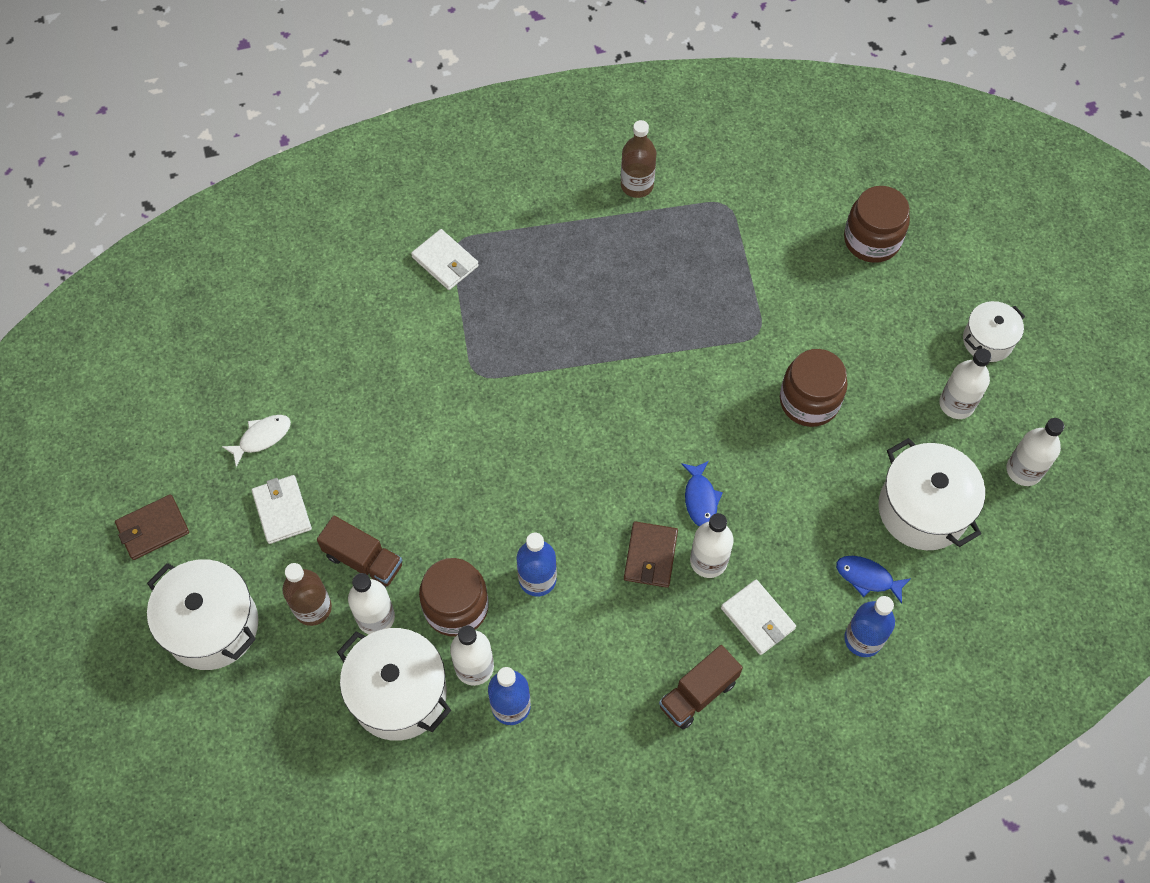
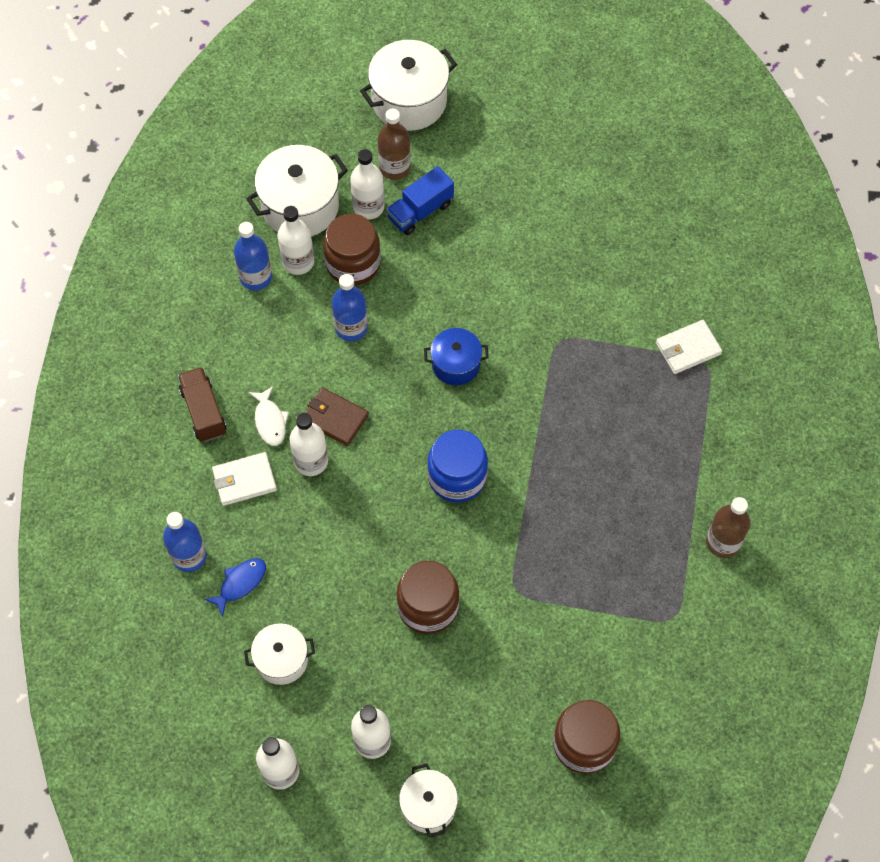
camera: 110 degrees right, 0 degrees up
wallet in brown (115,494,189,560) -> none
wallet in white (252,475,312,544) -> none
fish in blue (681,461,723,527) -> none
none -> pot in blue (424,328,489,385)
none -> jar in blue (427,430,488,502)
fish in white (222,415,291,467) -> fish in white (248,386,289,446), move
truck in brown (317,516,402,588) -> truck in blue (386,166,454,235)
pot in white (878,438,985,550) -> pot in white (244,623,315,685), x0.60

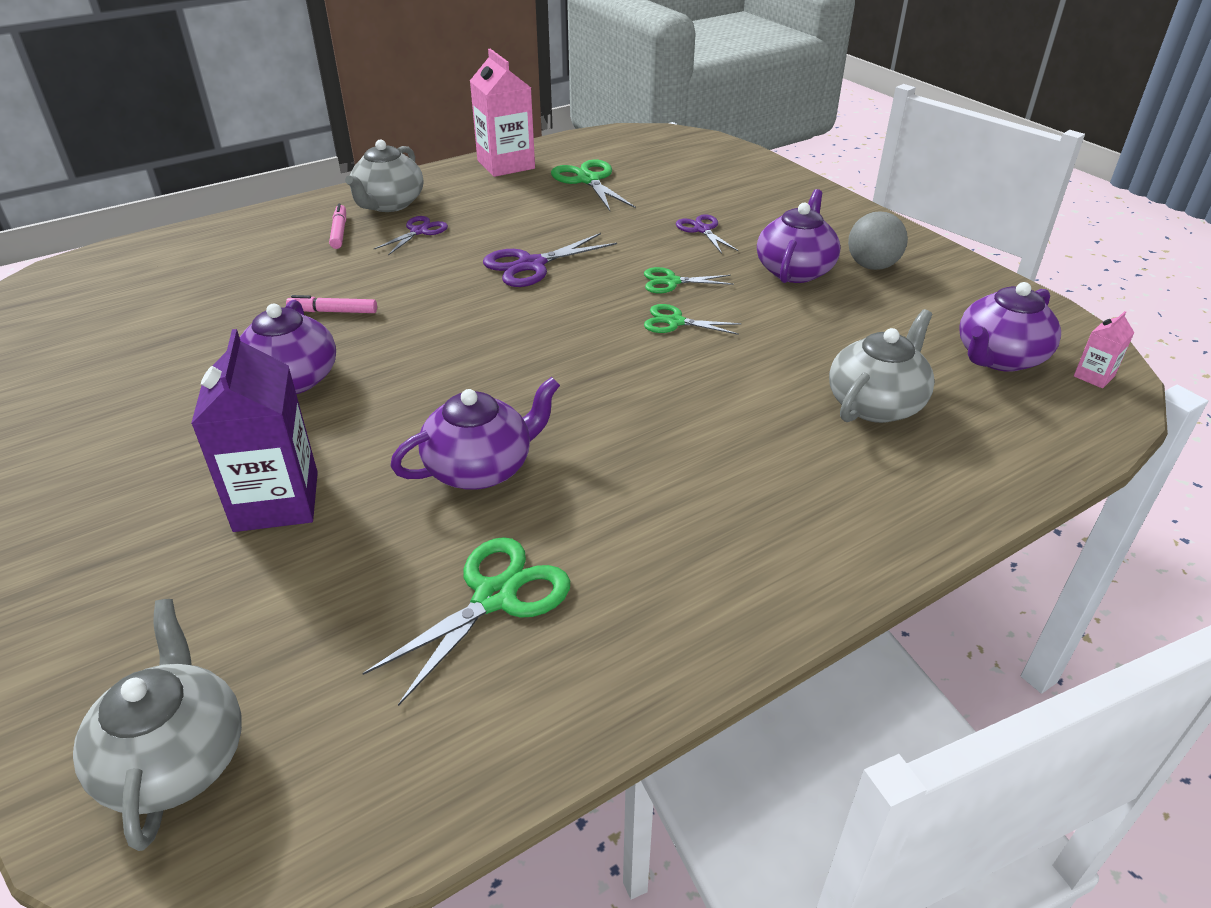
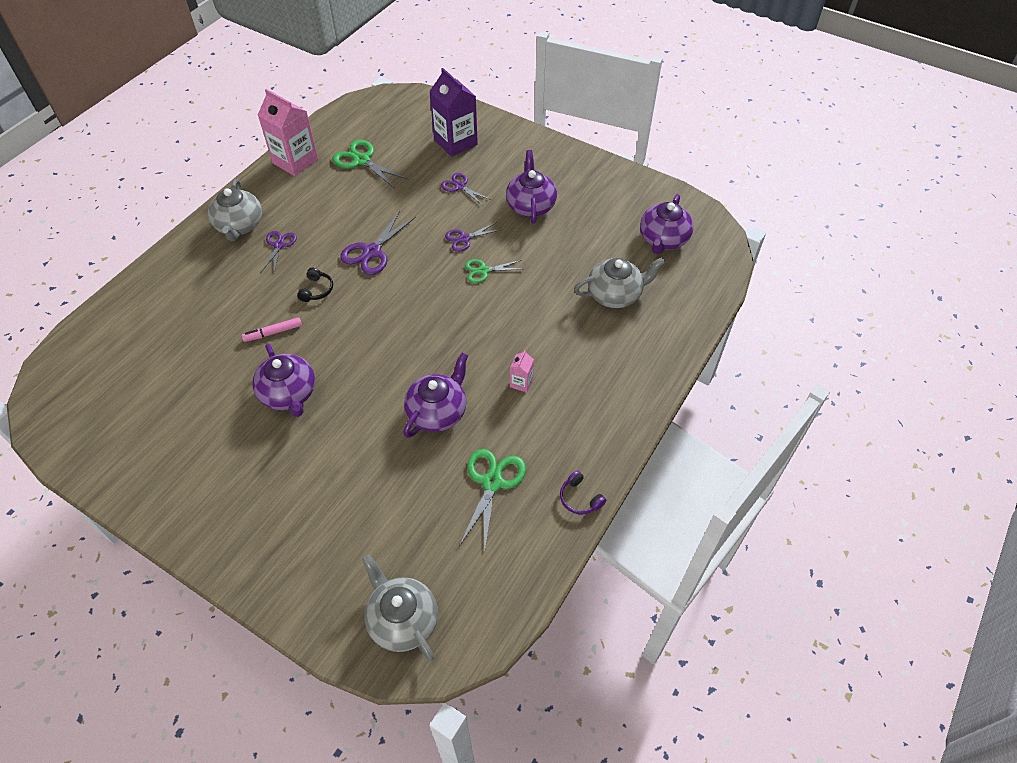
camera: 25 degrees left, 15 degrees up
marker in pink (329,203,346,249) -> none
ball in grey (848,211,908,270) -> none
none -> headphones in black (297,268,333,302)
none -> headphones in purple (560,471,606,514)
carton in purple (191,329,318,532) -> carton in purple (429,68,478,157), move
carton in pink (1074,311,1135,388) -> carton in pink (510,350,534,392), move
scissors in green (644,267,733,293) -> scissors in purple (445,222,500,252)
teapot in grey (829,309,935,423) -> teapot in grey (574,257,665,308), 60 degrees clockwise

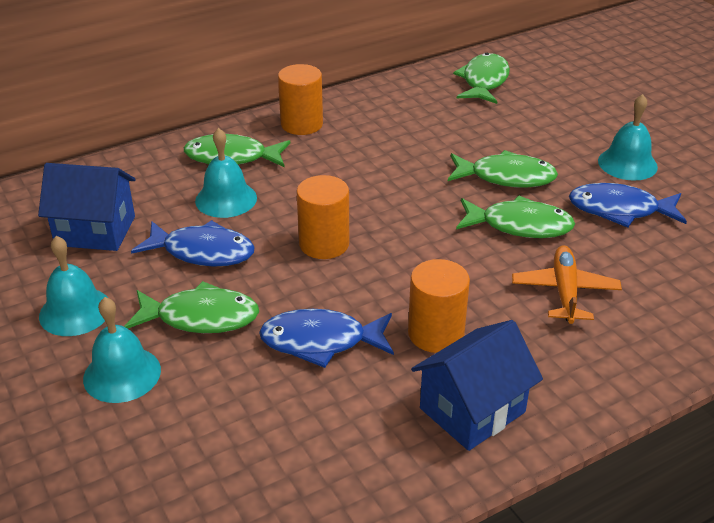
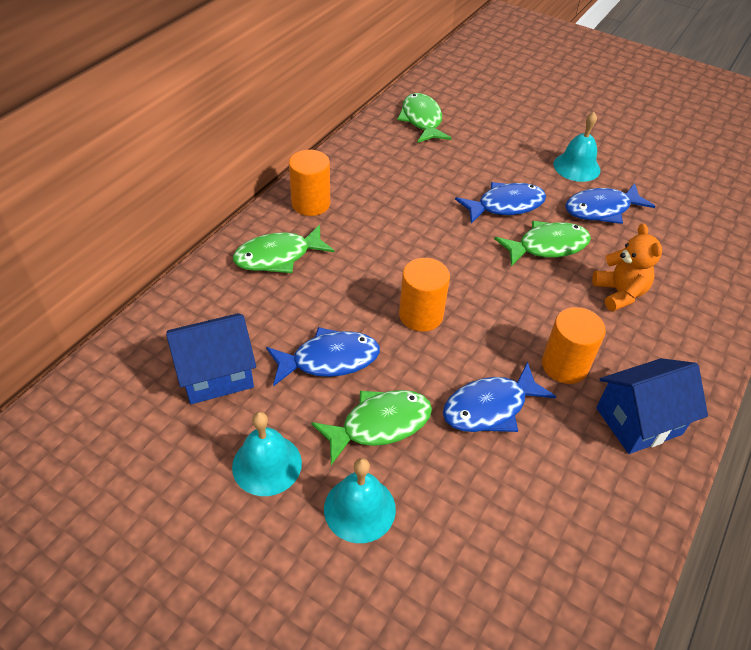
camera: 30 degrees left, 10 degrees up
bell in turquoise (195,128,257,218) -> none
plane in orange (512,245,622,324) -> teddy bear in orange (592,223,662,311)
fish in green (448,150,558,188) -> fish in blue (455,182,546,224)
house in blue (411,320,543,451) -> house in blue (596,358,708,454), 45 degrees clockwise

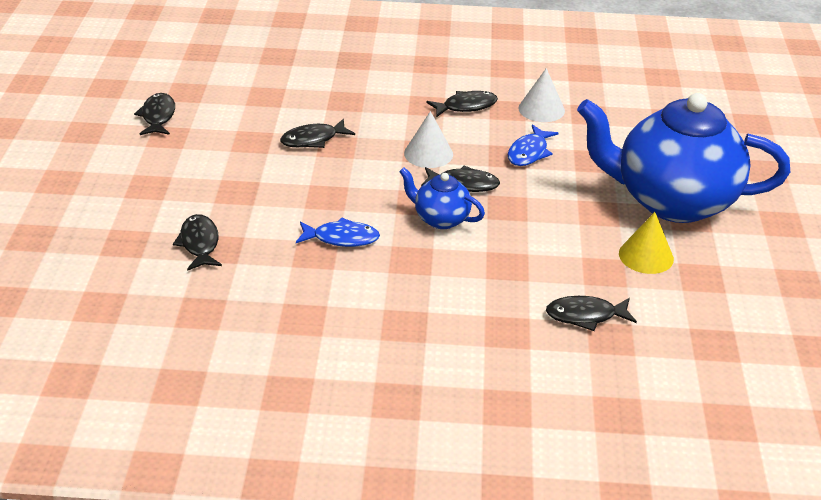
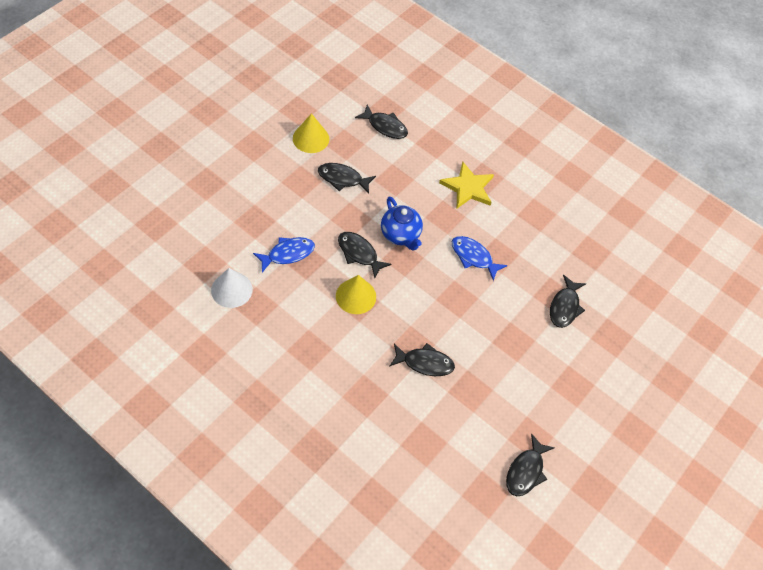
camera: 150 degrees left, 20 degrees up
teapot in blue (577,93,790,223) -> none
none -> star in yellow (439,162,494,208)
fish in black (426,91,498,117) -> fish in black (318,163,376,194), move
cone in white (404,111,453,168) -> cone in yellow (336,275,376,314)

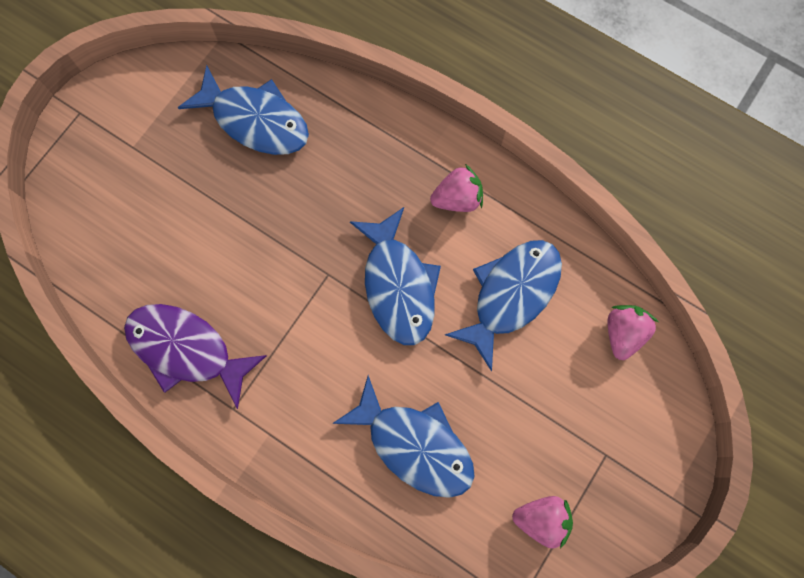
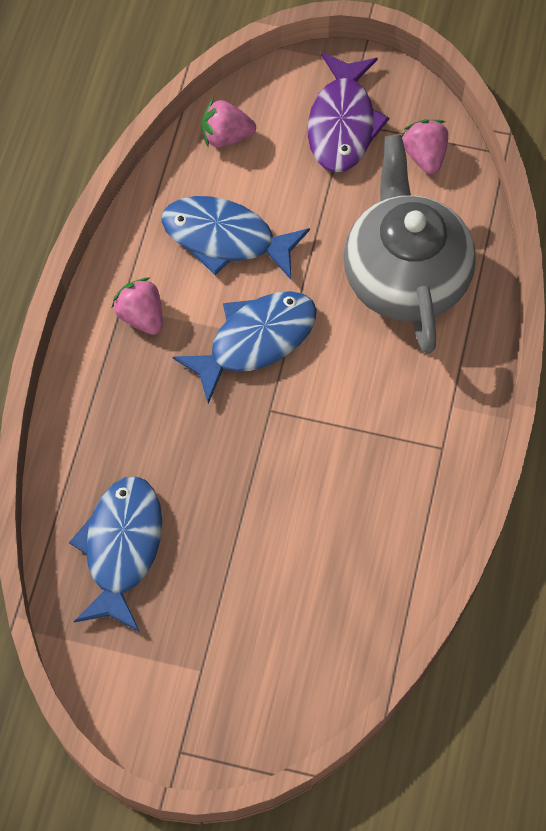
camera: 110 degrees left, 10 degrees down
fish in purple (124,304,267,409) -> fish in purple (308,52,389,172), move
fish in blue (332,375,475,498) -> teapot in grey (344,134,476,354)

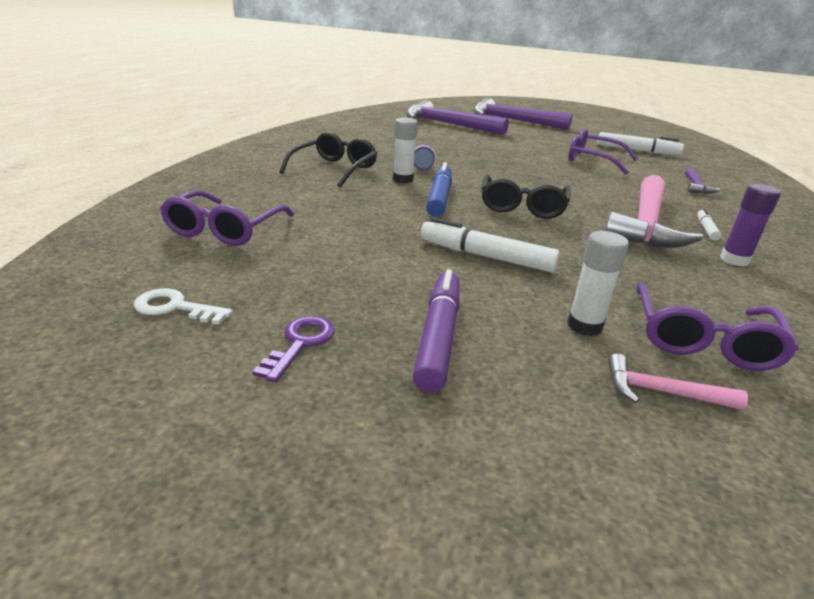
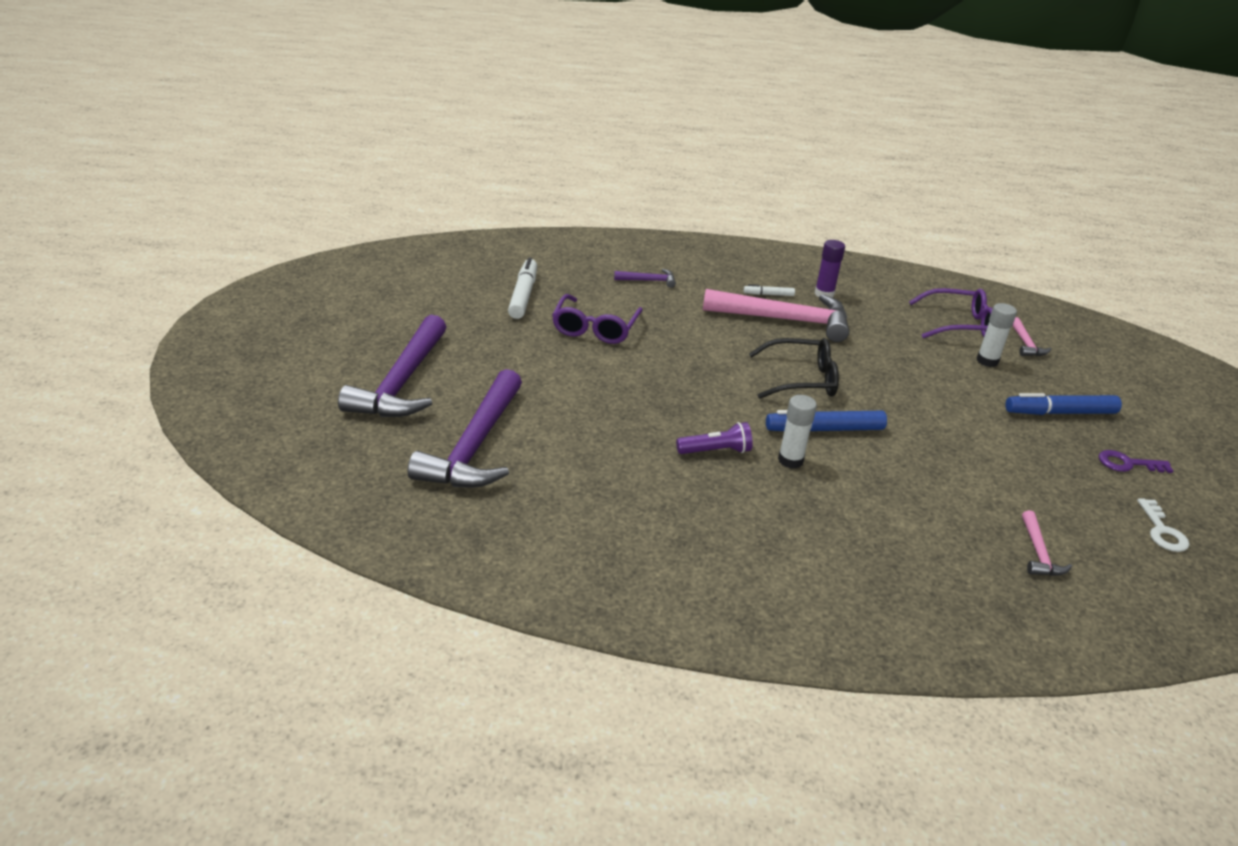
camera: 105 degrees left, 5 degrees up
glasses in black (280,132,377,188) -> none
marker in white (421,218,560,272) -> none
glasses in purple (160,190,294,246) -> hammer in pink (1022,510,1072,576)
marker in purple (413,269,460,393) -> marker in blue (1005,393,1122,415)

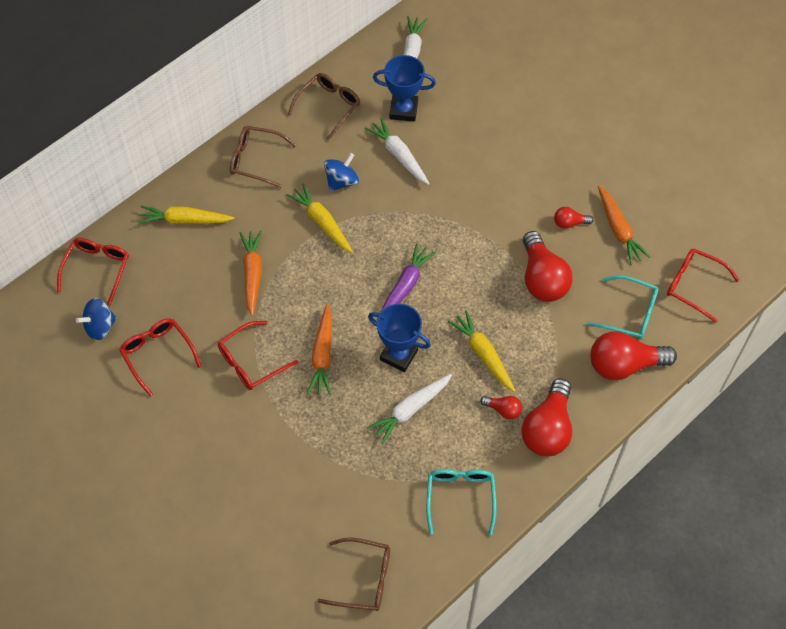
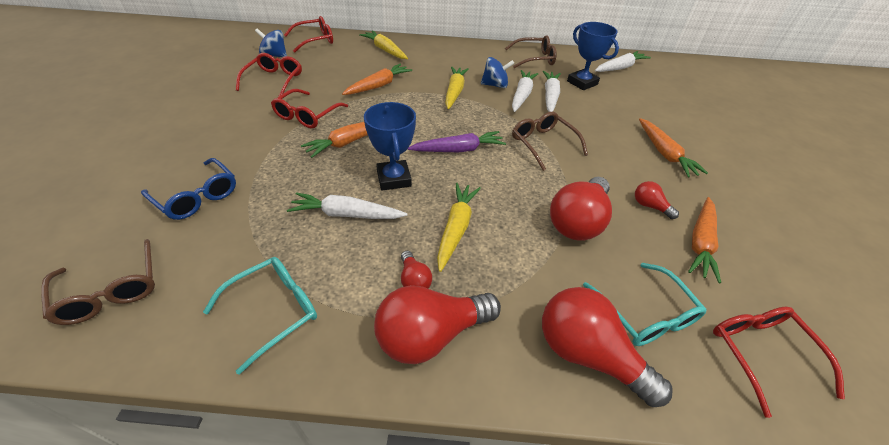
camera: 45 degrees right, 15 degrees down
none -> glasses in blue (141,158,236,220)
none -> carrot in white (512,70,538,112)
none -> carrot in orange (639,118,708,177)
glasses in brown (230,126,296,188) -> glasses in brown (512,112,588,171), move
glasses in red (218,321,298,390) -> glasses in red (271,89,348,128), 75 degrees counterclockwise

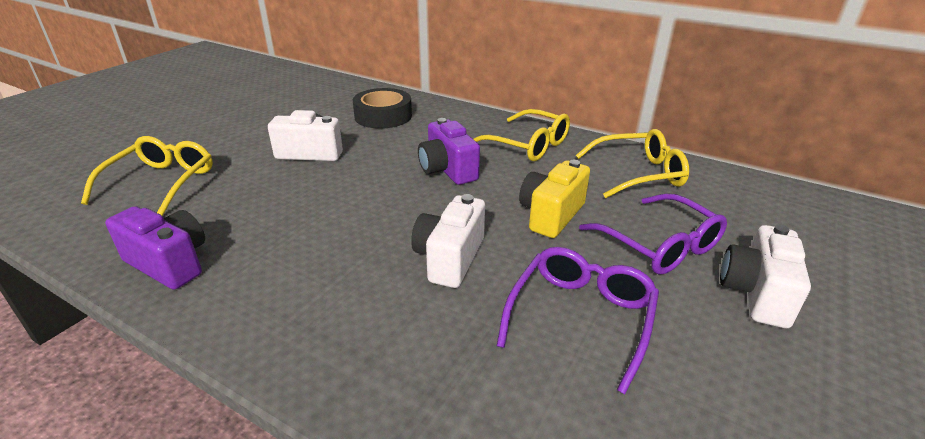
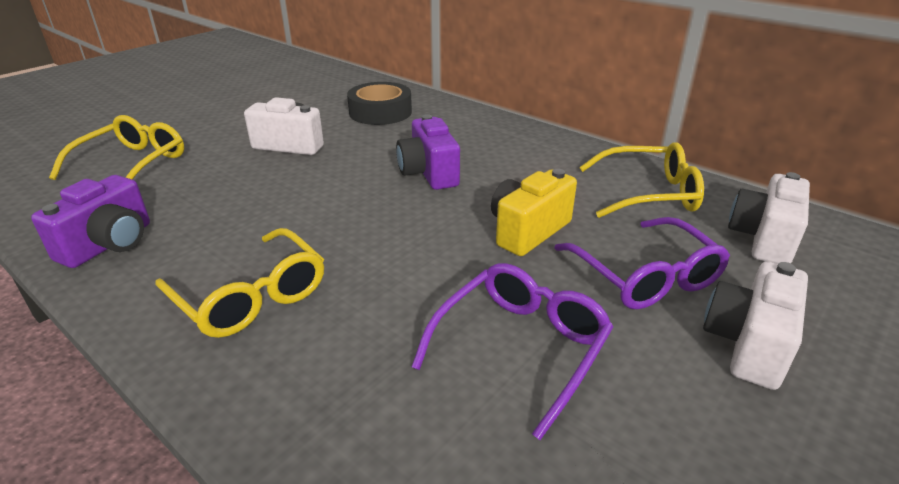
camera: 10 degrees right, 0 degrees up
camera in white (411,194,485,288) -> camera in white (728,172,810,264), move
glasses in yellow (474,109,570,161) -> glasses in yellow (155,228,324,338), move
camera in purple (105,206,205,290) -> camera in purple (31,175,150,268), 75 degrees clockwise

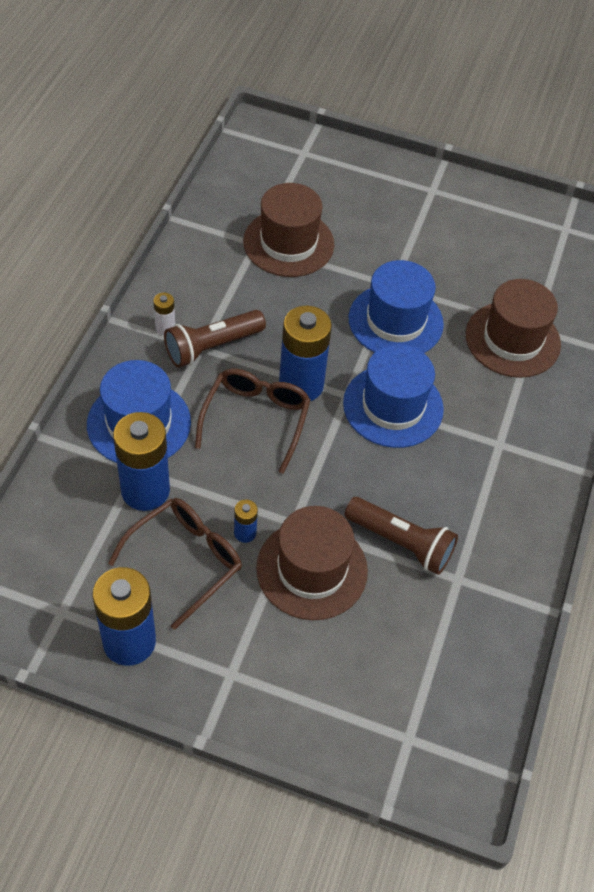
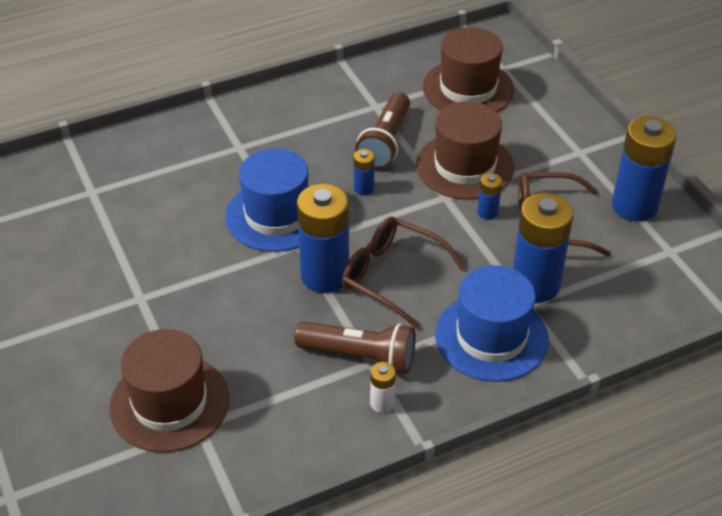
camera: 130 degrees left, 10 degrees down
hat in blue (349,260,444,353) -> none
none -> battery in blue (354,149,375,195)
hat in brown (466,279,561,378) -> hat in brown (423,27,514,112), move
glasses in brown (195,369,311,474) -> glasses in brown (342,217,465,329), 60 degrees clockwise
flashlight in brown (345,497,458,575) -> flashlight in brown (355,92,410,169), 150 degrees counterclockwise

